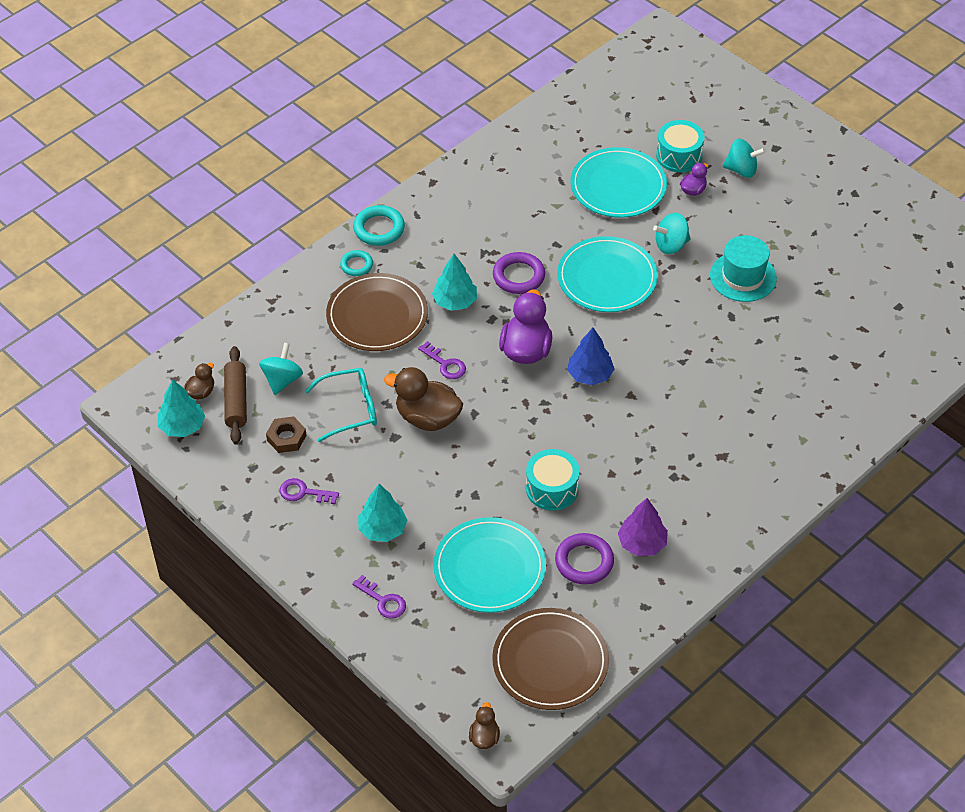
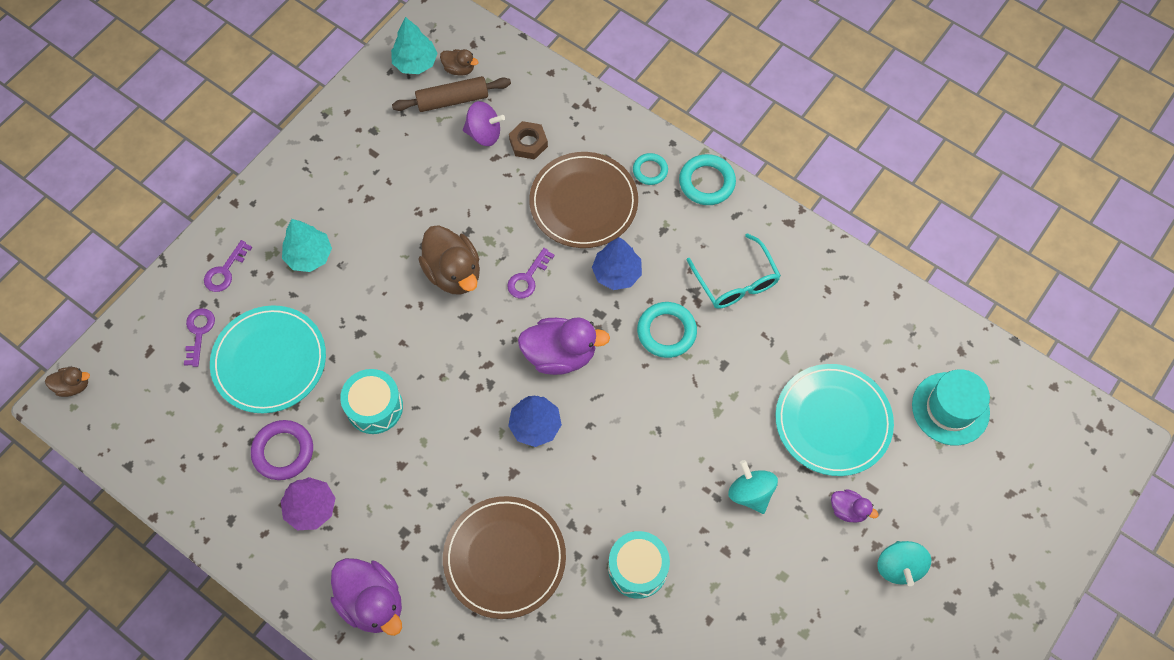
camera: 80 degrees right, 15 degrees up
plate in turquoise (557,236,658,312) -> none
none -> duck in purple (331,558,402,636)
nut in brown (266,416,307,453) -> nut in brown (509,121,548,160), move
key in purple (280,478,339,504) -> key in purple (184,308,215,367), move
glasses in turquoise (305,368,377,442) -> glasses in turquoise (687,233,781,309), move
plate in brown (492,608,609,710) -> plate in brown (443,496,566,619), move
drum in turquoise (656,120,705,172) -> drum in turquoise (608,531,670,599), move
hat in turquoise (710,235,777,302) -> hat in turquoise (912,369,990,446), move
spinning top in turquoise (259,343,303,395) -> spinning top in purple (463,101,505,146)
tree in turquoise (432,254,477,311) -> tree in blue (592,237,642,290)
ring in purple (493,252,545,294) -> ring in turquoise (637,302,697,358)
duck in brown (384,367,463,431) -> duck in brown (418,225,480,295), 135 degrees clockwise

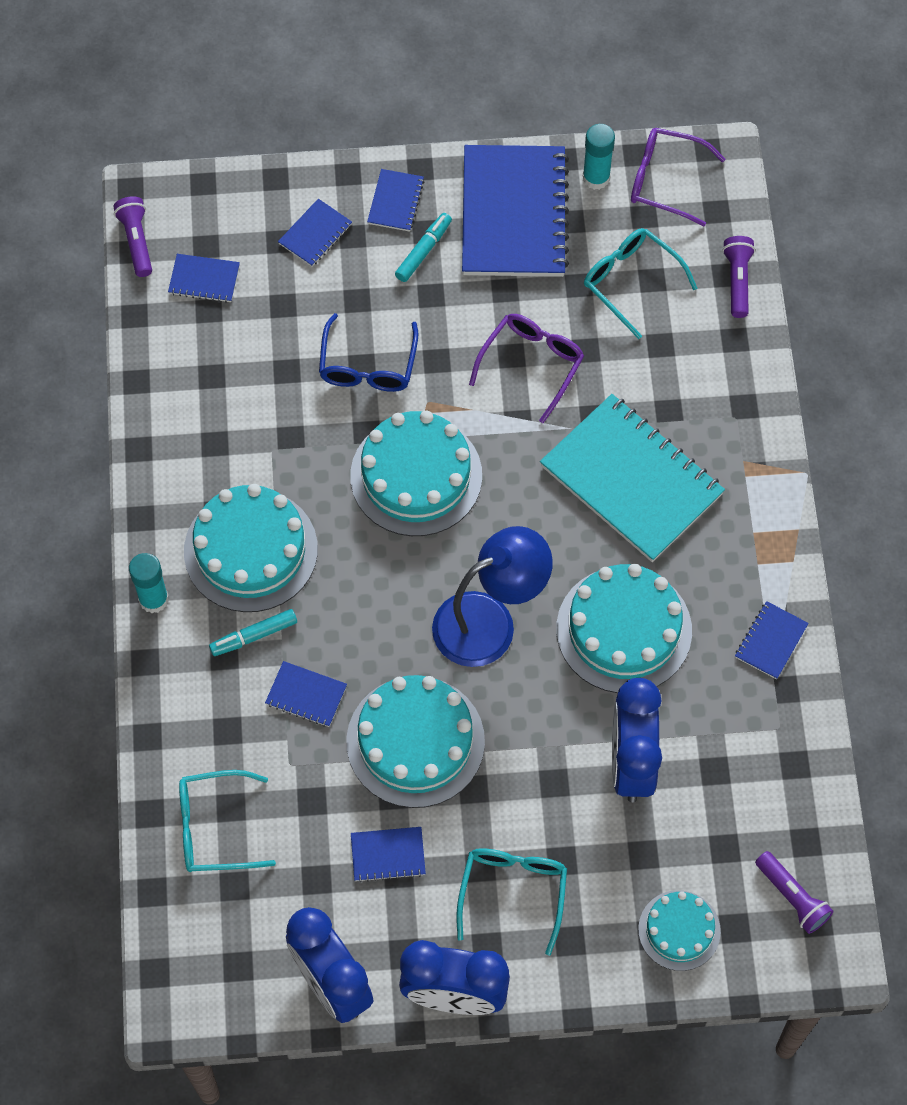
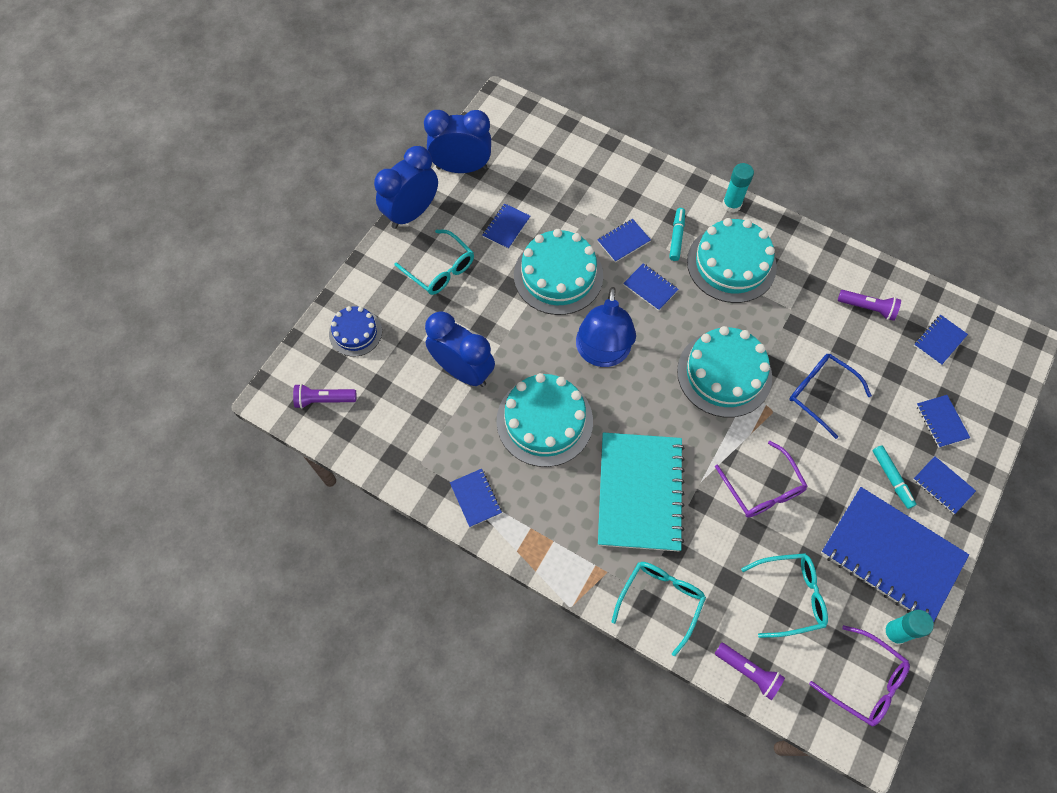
camera: 125 degrees right, 0 degrees up
none -> notebook in blue (623,263,679,311)
flashlight in purple (113,196,152,277) -> flashlight in purple (838,290,901,321), move
glasses in turquoise (179,770,276,872) -> glasses in turquoise (611,562,706,656), move
cake in turquoise (638,890,721,971) -> cake in blue (329,306,382,357)
notebook in turquoise (540,394,725,562) -> notebook in turquoise (598,433,685,551), 75 degrees counterclockwise
glasses in purple (631,128,725,226) -> glasses in purple (809,625,910,727), 75 degrees clockwise

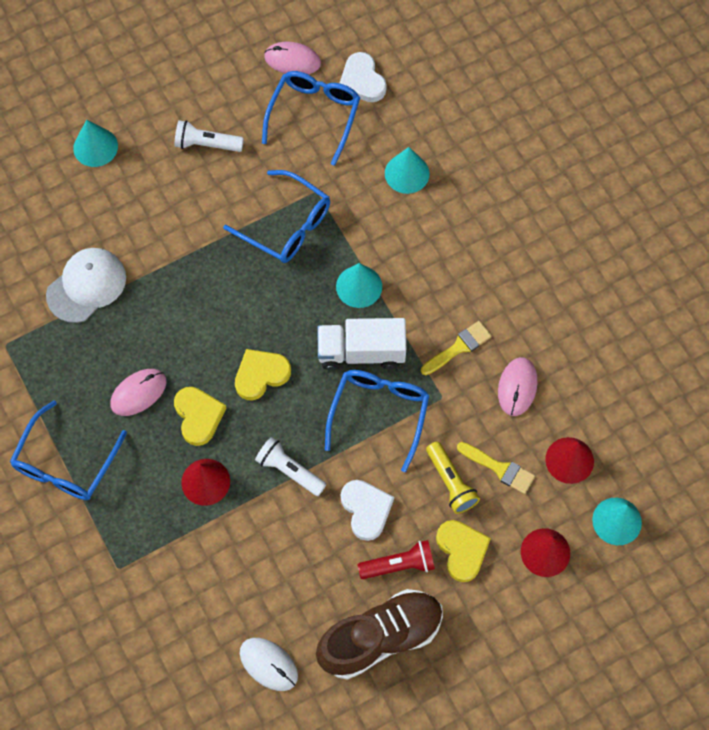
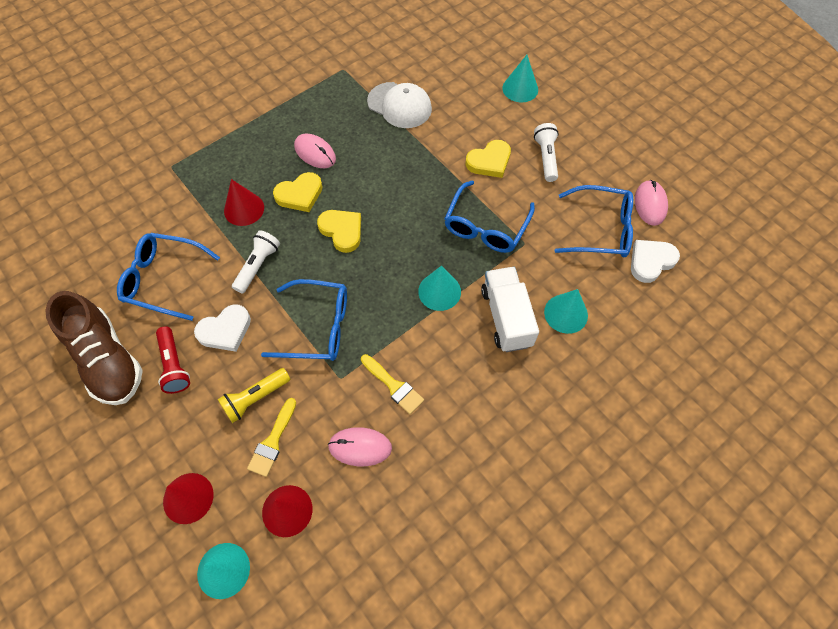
camera: 80 degrees right, 5 degrees down
mouse in white (240,638,298,691) -> none
glasses in blue (10,401,127,500) -> glasses in blue (117,233,220,321), move
truck in white (318,318,406,370) -> truck in white (481,267,539,352), move
heart in yellow (436,520,491,582) -> heart in yellow (466,140,511,178), move

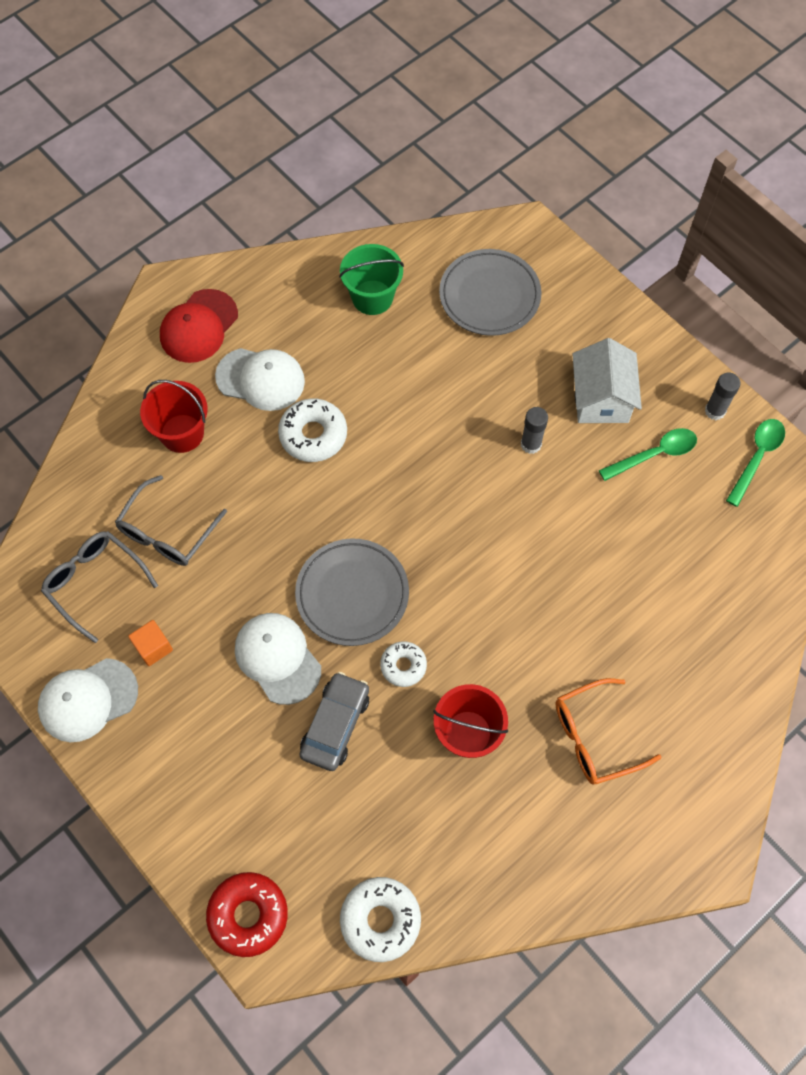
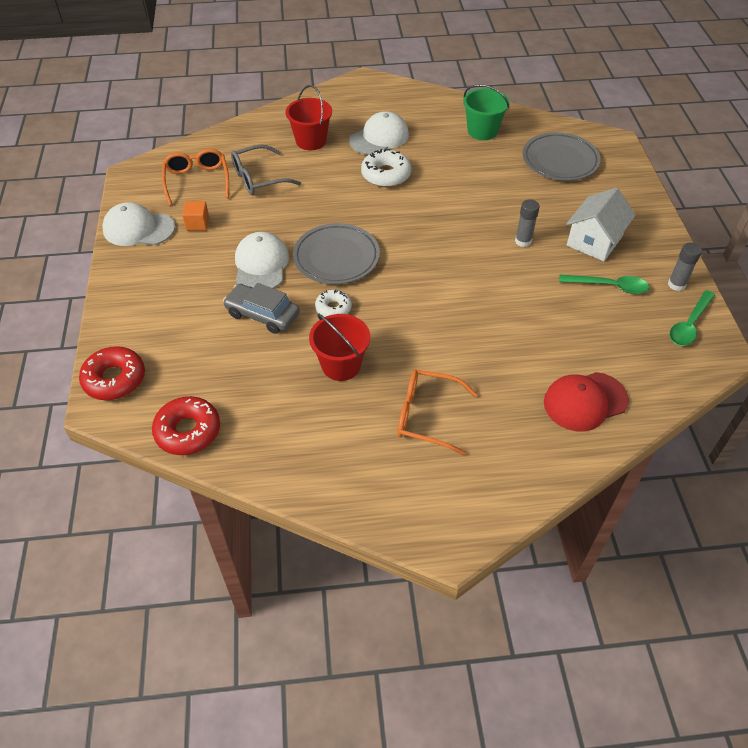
camera: 35 degrees right, 15 degrees down
cap in red (160,289,238,363) -> cap in red (544,372,629,431), move
glasses in grey (41,531,158,643) -> glasses in orange (162,149,229,206)
donut in white (340,877,421,962) -> donut in red (152,396,220,455)
cap in white (215,348,305,411) -> cap in white (349,111,409,155), 90 degrees counterclockwise
car in grey (300,672,369,771) -> car in grey (223,283,300,334), 120 degrees counterclockwise
spoon in green (726,419,785,507) -> spoon in green (670,290,715,346), 150 degrees clockwise

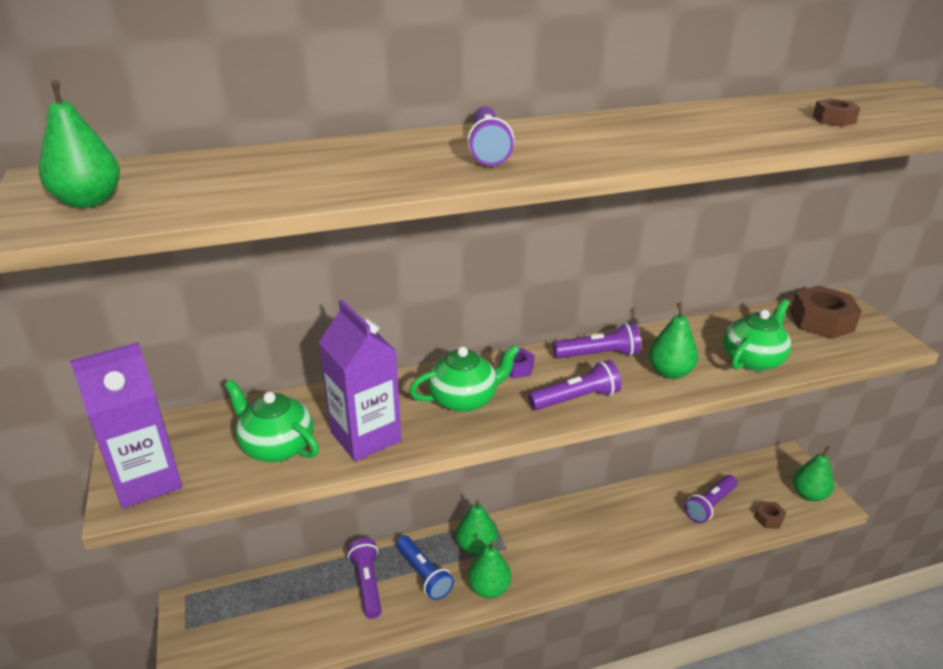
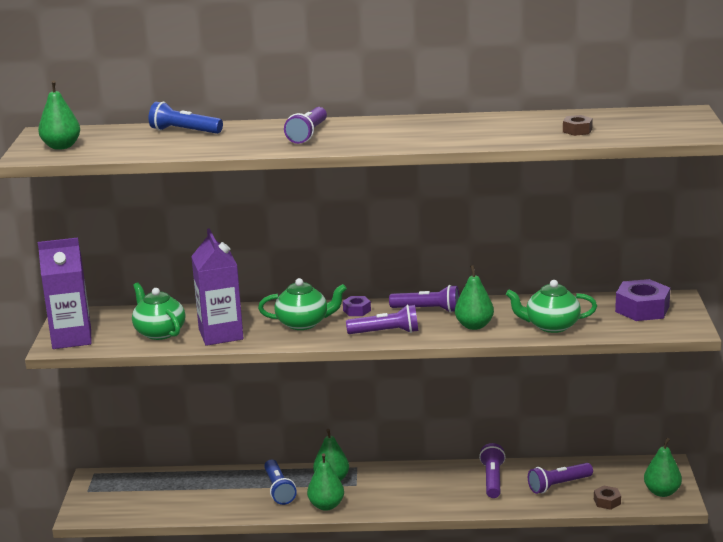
camera: 20 degrees right, 10 degrees down
none -> flashlight in blue (149,102,223,134)
flashlight in purple (348,538,382,619) -> flashlight in purple (479,443,506,498), move
nut in brown (790,286,862,339) -> nut in purple (615,279,670,321)
teapot in green (723,299,792,371) -> teapot in green (506,280,597,333), 150 degrees counterclockwise

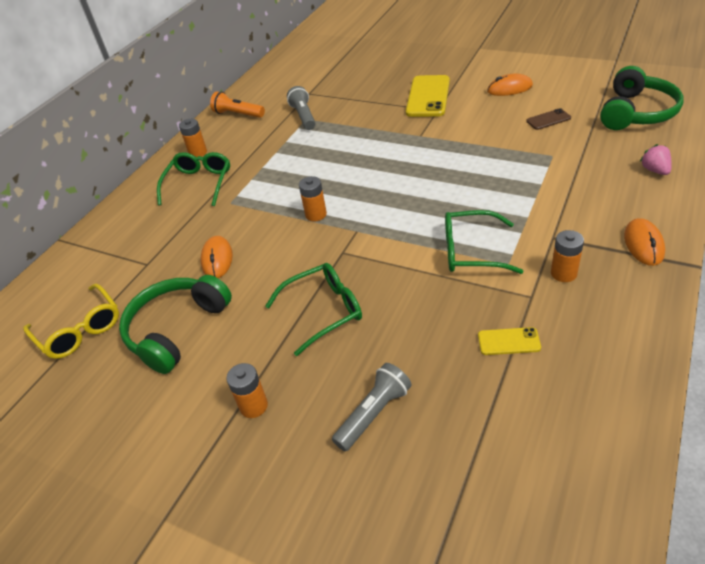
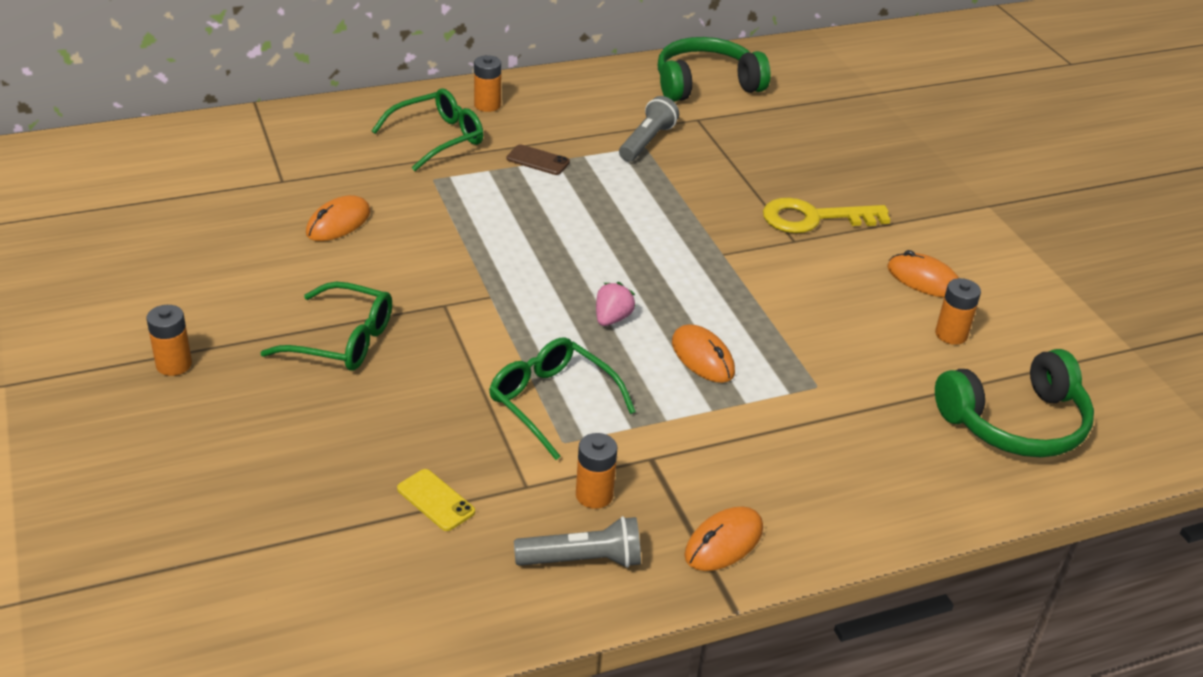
camera: 35 degrees right, 5 degrees down
glasses in yellow (23,284,119,359) -> none
flashlight in orange (210,91,265,118) -> none
none -> mouse in orange (672,325,735,383)
headphones in green (119,275,232,374) -> headphones in green (658,37,771,102), move
battery in orange (299,176,327,221) -> battery in orange (935,278,981,345), move
flashlight in grey (332,363,411,451) -> flashlight in grey (514,516,641,568), move
phone in brown (526,108,571,130) -> phone in brown (507,144,570,175), move
strawberry in pink (640,144,672,175) -> strawberry in pink (596,282,636,326), move
phone in yellow (406,75,450,117) -> key in yellow (763,198,891,233)

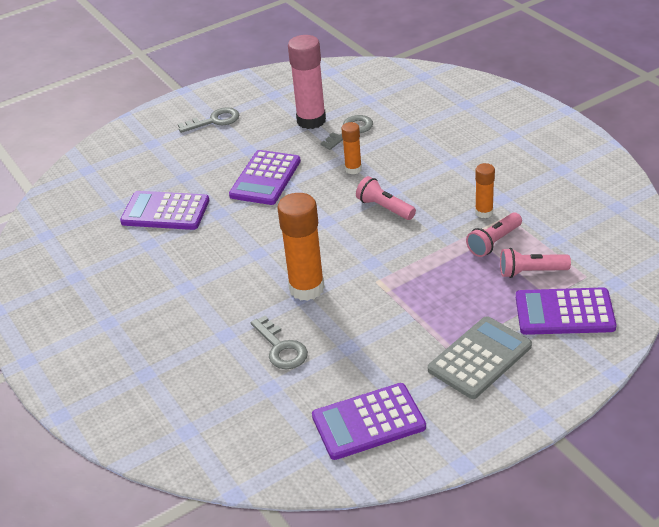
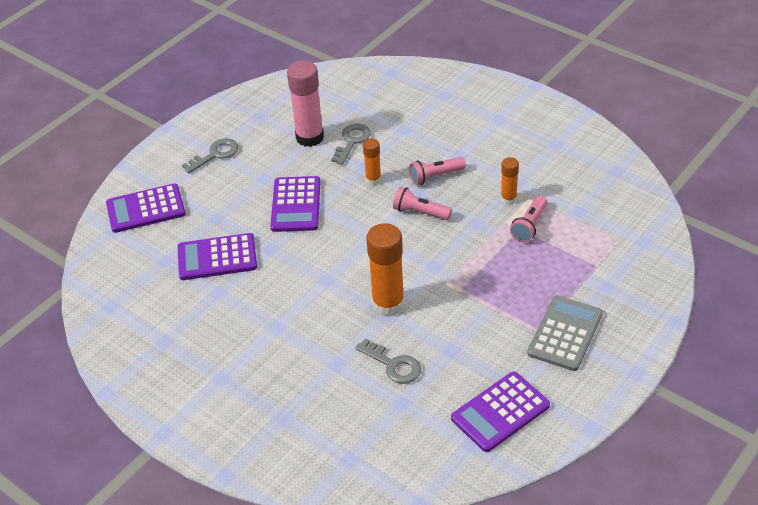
camera: 20 degrees left, 5 degrees up
flashlight in pink (500,248,571,278) -> flashlight in pink (409,157,466,185), move
calculator in purple (516,287,617,335) -> calculator in purple (106,183,186,233), move

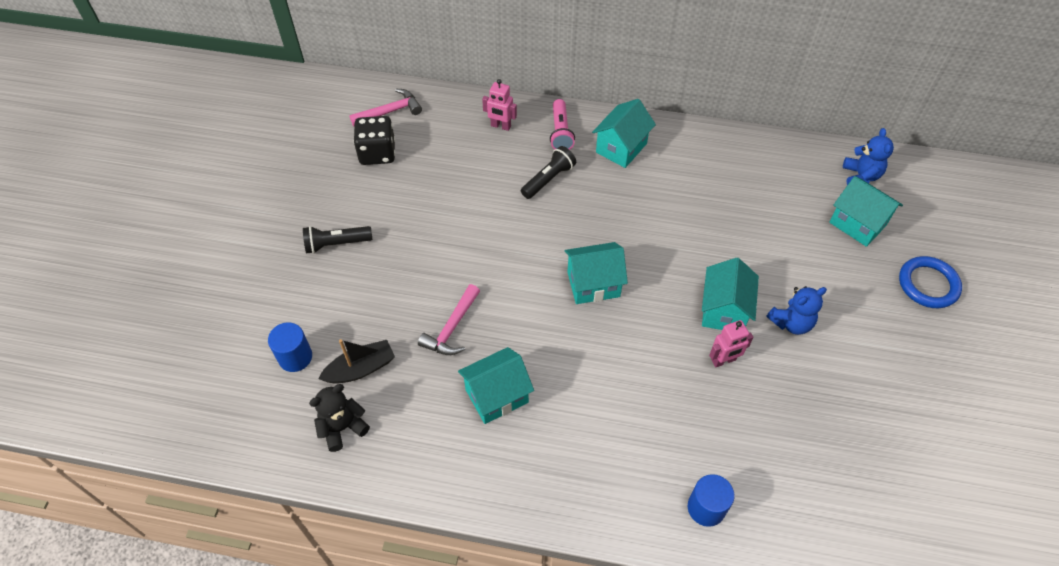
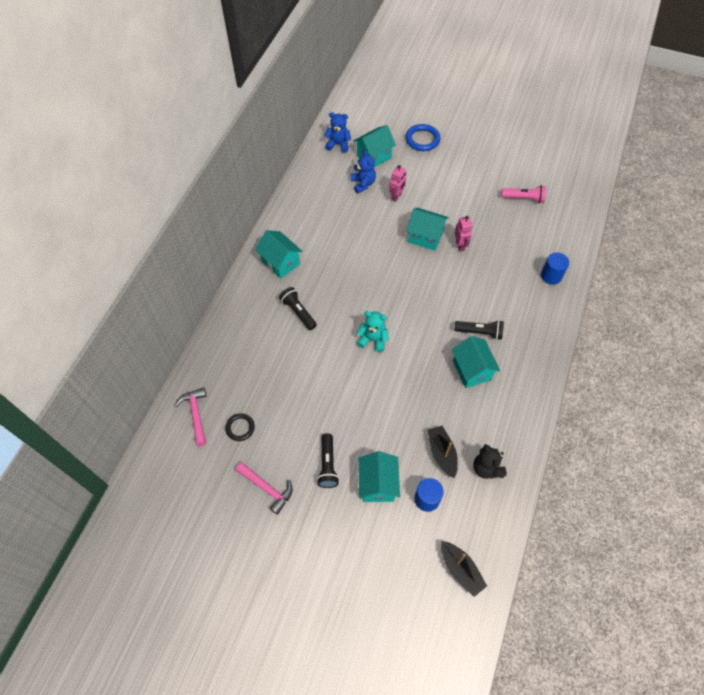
camera: 80 degrees left, 5 degrees up
none -> teddy bear in turquoise (356,311,389,352)
none -> boat in black (441,541,487,597)
none -> flashlight in black (454,320,504,340)
hammer in pink (418,284,480,355) -> hammer in pink (236,462,293,515), move
robot in pink (482,79,517,131) -> robot in pink (389,165,406,202), move
flashlight in pink (550,99,575,150) -> flashlight in pink (501,185,546,203), move
house in turquoise (565,242,628,304) -> house in turquoise (358,451,400,502), move
teddy bear in blue (766,286,827,335) -> teddy bear in blue (351,150,376,193), move
dice in black (354,116,395,165) -> ring in black (225,413,255,441)

